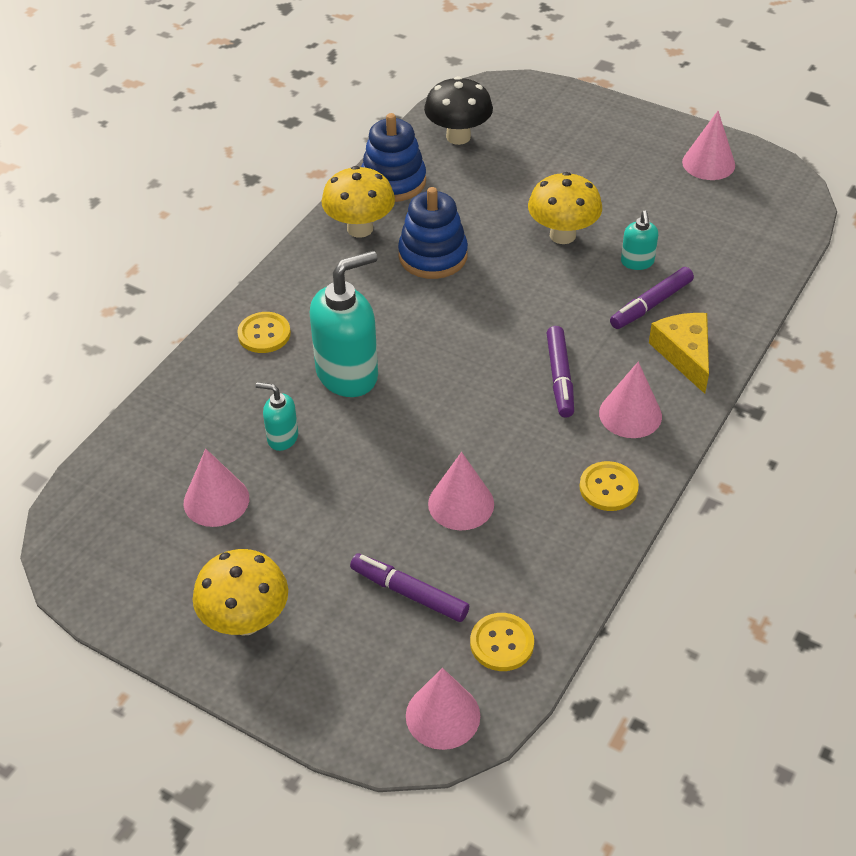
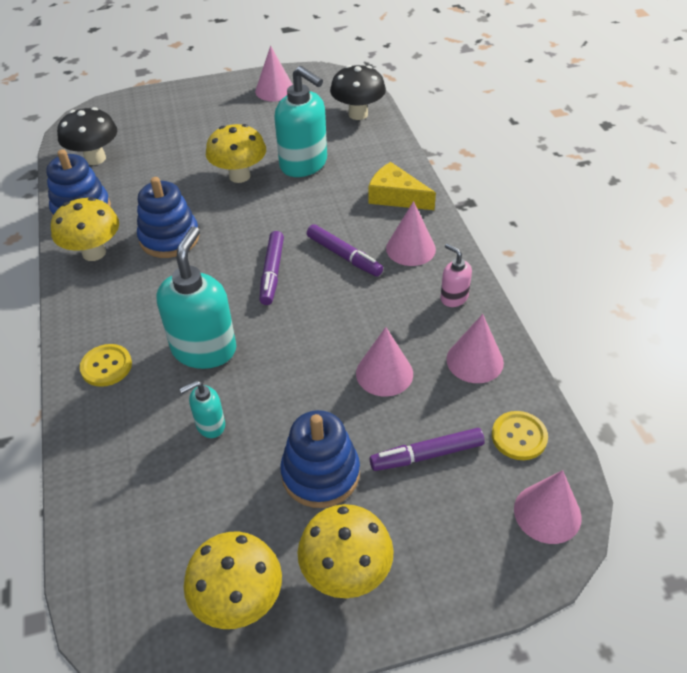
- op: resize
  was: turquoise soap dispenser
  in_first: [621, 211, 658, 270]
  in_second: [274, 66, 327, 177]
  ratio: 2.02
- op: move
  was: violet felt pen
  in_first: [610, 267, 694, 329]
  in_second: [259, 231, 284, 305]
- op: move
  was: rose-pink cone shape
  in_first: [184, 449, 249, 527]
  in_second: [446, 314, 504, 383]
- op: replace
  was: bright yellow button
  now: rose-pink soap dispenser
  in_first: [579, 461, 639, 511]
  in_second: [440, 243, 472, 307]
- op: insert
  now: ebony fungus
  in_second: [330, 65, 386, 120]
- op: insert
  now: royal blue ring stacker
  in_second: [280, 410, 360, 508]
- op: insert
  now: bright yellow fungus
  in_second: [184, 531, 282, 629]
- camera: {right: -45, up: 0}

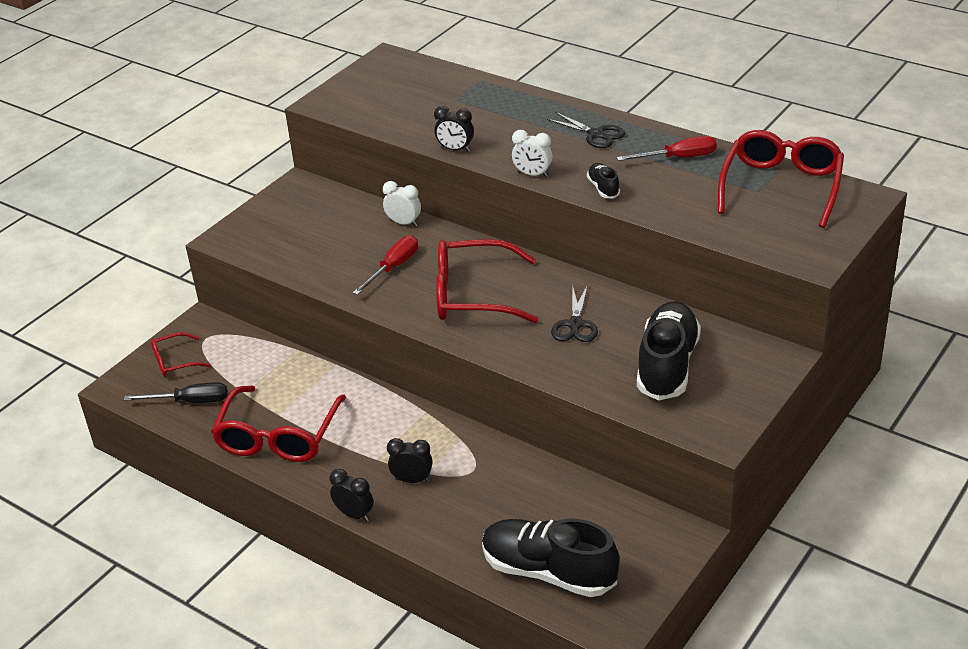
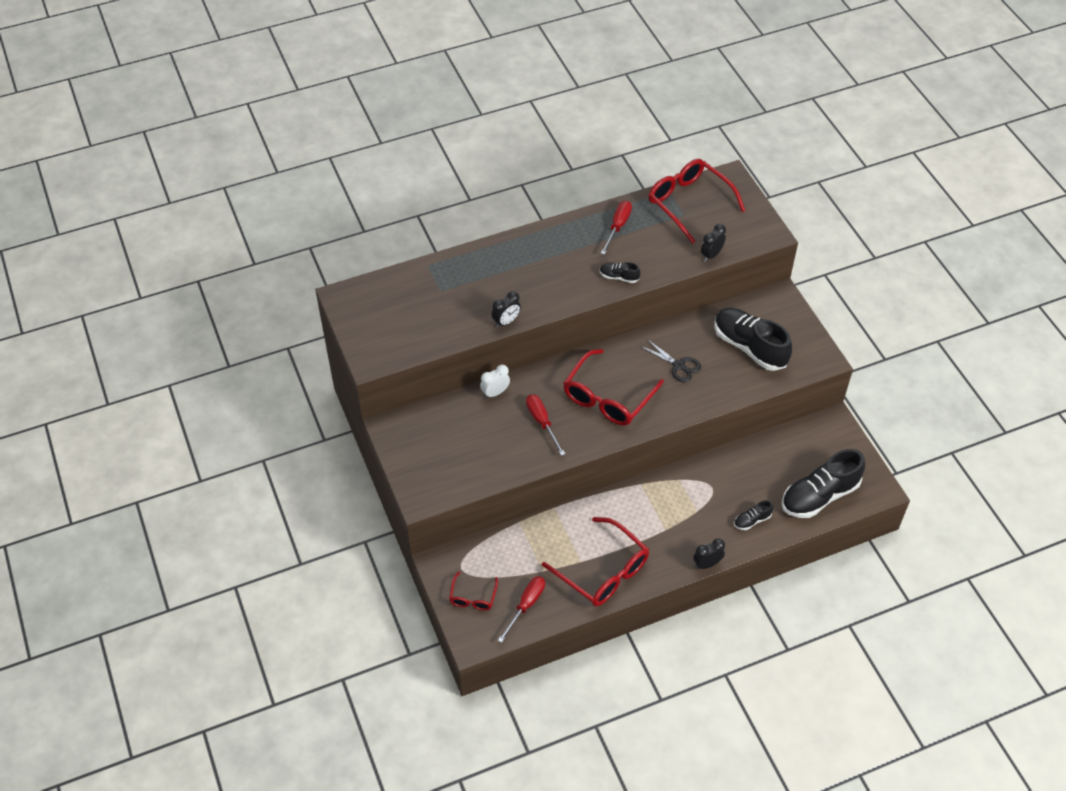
- op: delete
  was: ebony pair of scissors
  in_first: [547, 112, 625, 148]
- op: delete
  was: white alarm clock
  in_first: [512, 130, 553, 177]
- op: recolor
  was: ebony flat screwdriver
  now: red flat screwdriver
  in_first: [124, 382, 227, 403]
  in_second: [498, 576, 545, 643]
- op: move
  was: ebony alarm clock
  in_first: [387, 438, 433, 483]
  in_second: [701, 224, 726, 262]
- op: insert
  now: ebony lace-up shoe
  in_second: [734, 500, 773, 530]
- camera: {right: -60, up: 15}

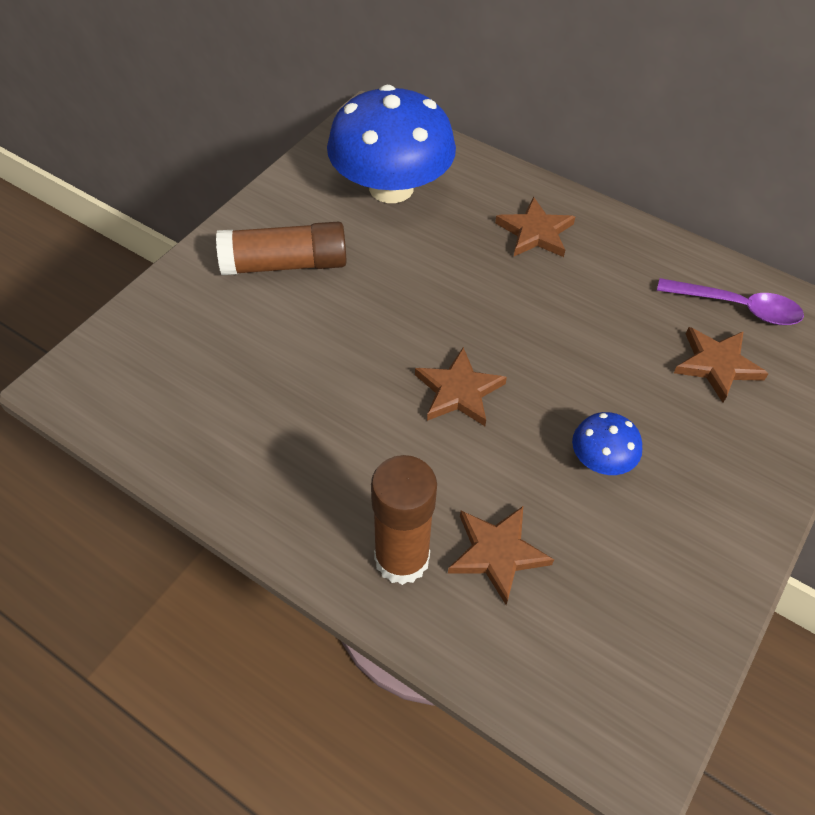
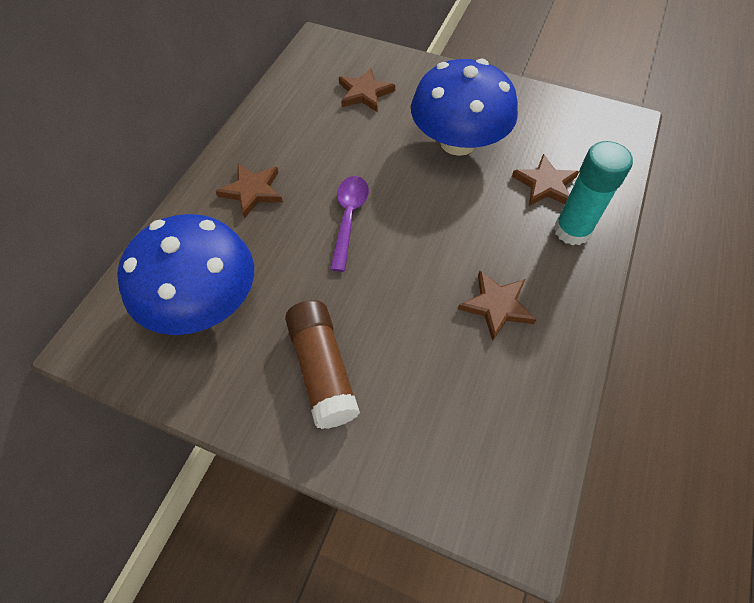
- op: move
  was: violet spoon
  in_first: [657, 278, 804, 325]
  in_second: [330, 176, 369, 272]
- op: move
  was: dark brown star
  in_first: [415, 347, 507, 426]
  in_second: [458, 271, 537, 341]
- op: resize
  was: royal blue fungus
  in_first: [572, 412, 642, 475]
  in_second: [411, 59, 518, 156]
  ratio: 2.3
- op: recolor
  was: dark brown stick of glue
  now: turquoise stick of glue
  in_first: [371, 455, 437, 585]
  in_second: [554, 141, 633, 245]
- camera: {right: -100, up: 5}

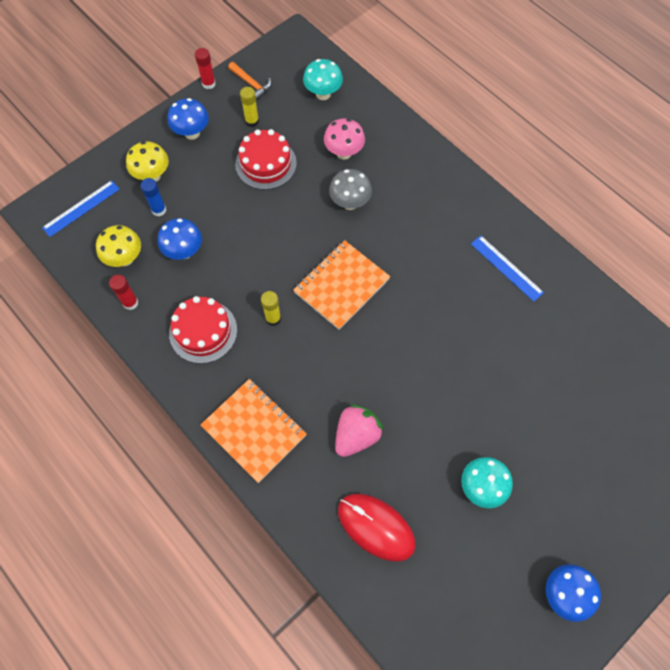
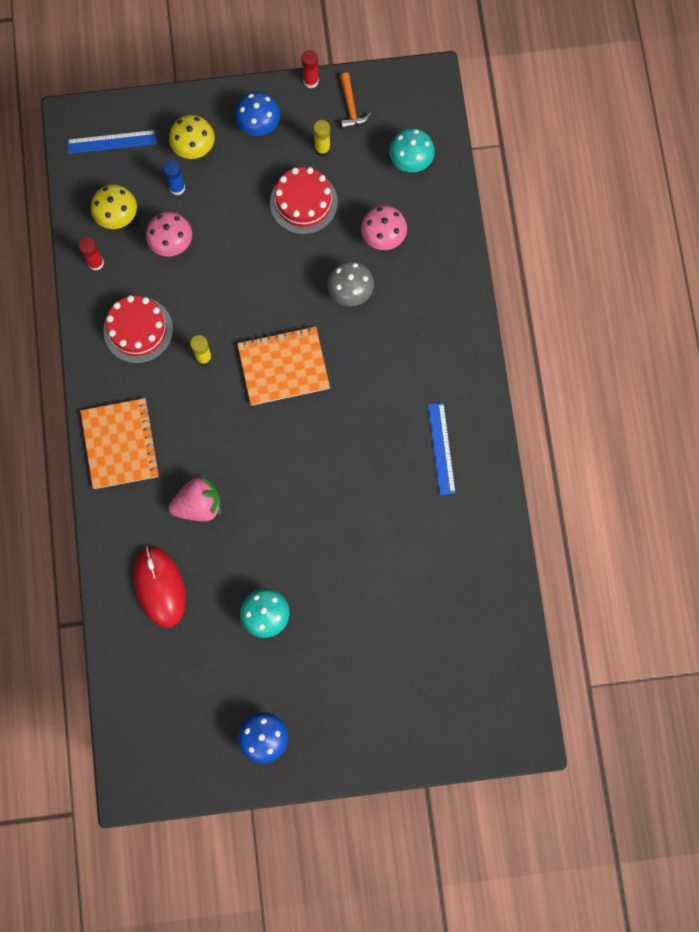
- op: recolor
  was: royal blue fungus
  now: rose-pink fungus
  in_first: [158, 218, 202, 260]
  in_second: [146, 212, 192, 257]
- camera: {right: 35, up: 10}

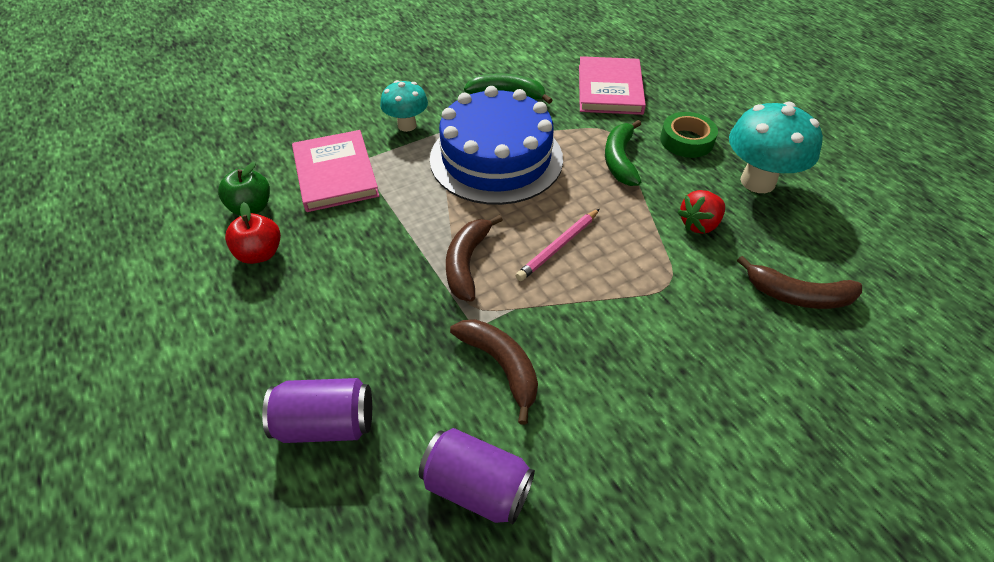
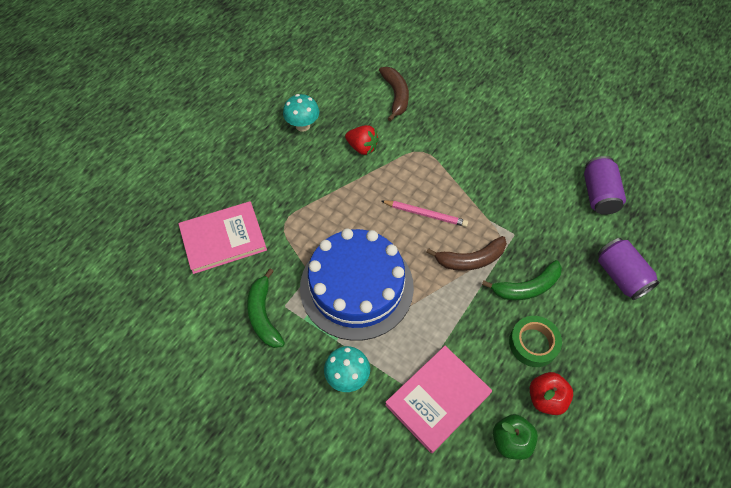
- op: resize
  was: turquoise fungus
  in_first: [729, 102, 823, 193]
  in_second: [283, 94, 319, 132]
  ratio: 0.61
- op: move
  was: green tape
  in_first: [660, 112, 718, 158]
  in_second: [509, 316, 562, 367]
- op: move
  was: green toy banana
  in_first: [605, 120, 641, 186]
  in_second: [482, 260, 562, 300]
- op: delete
  was: dark brown toy banana
  in_first: [450, 319, 538, 425]
- camera: {right: -115, up: 10}

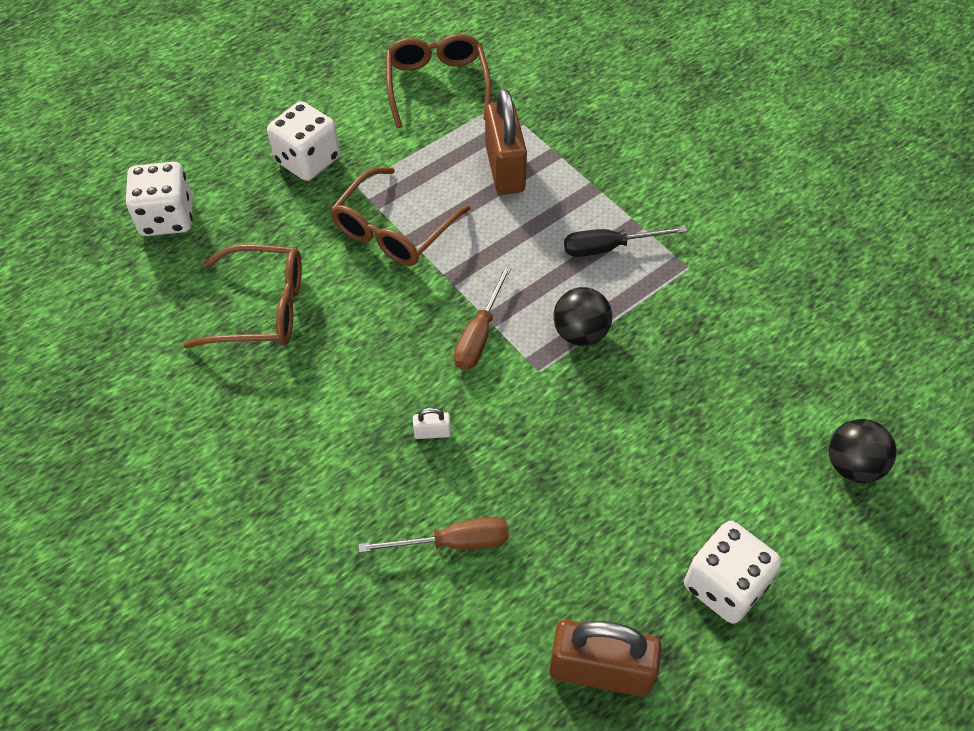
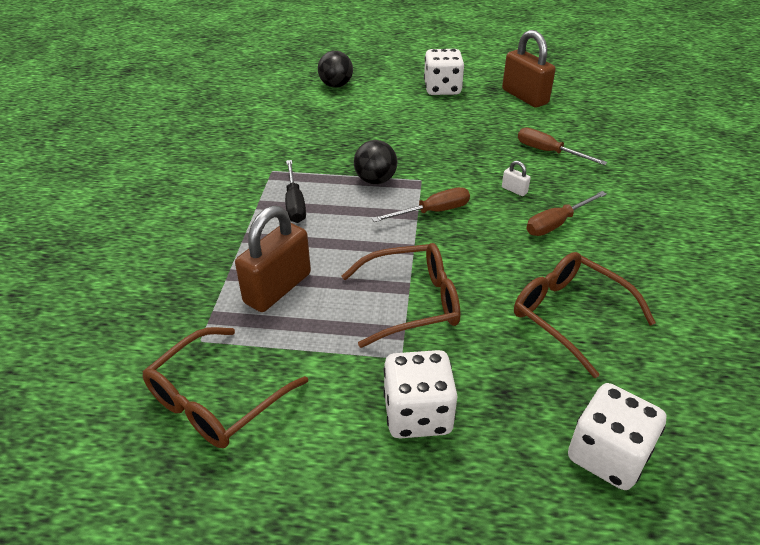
- op: rotate
  was: ebony flat screwdriver
  in_first: [564, 226, 687, 257]
  in_second: [285, 160, 306, 223]
  clockwise: 45
- op: insert
  now: dark brown flat screwdriver
  in_second: [526, 191, 607, 236]
- camera: {right: -135, up: -15}

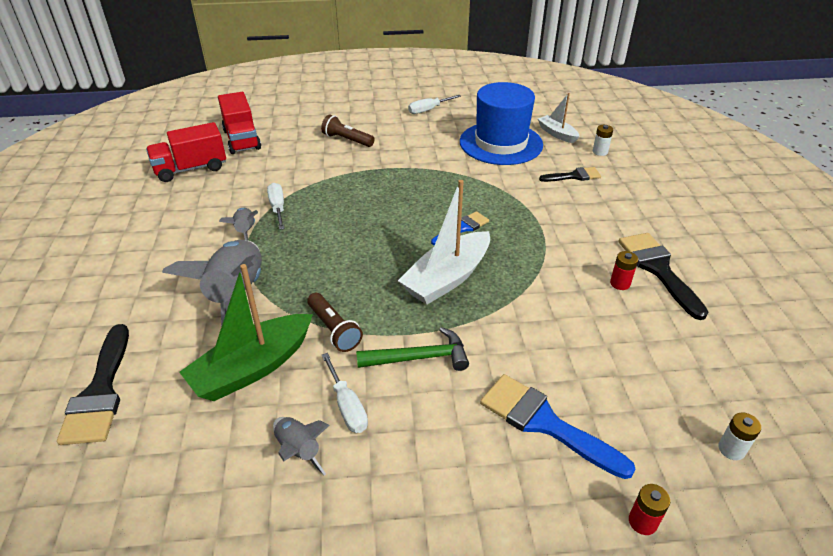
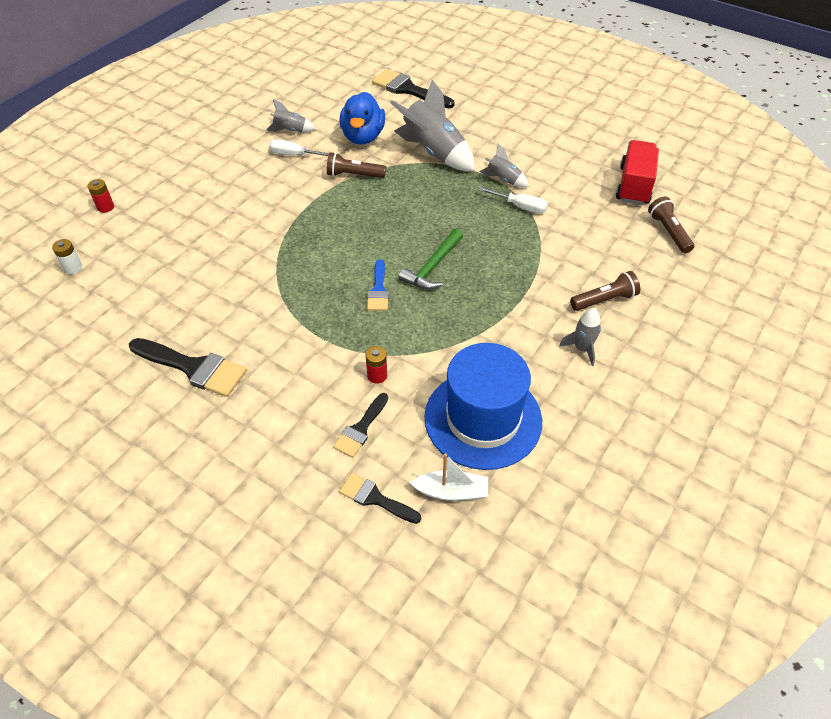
- op: replace
  was: red lorry
  now: dark brown flashlight
  in_first: [218, 92, 261, 154]
  in_second: [648, 197, 694, 253]
- op: delete
  was: white flat screwdriver
  in_first: [408, 95, 461, 114]
- op: replace
  was: white AA battery
  now: ebony brush
  in_first: [593, 125, 613, 156]
  in_second: [339, 473, 421, 524]
- op: delete
  was: white sailboat
  in_first: [398, 180, 490, 305]
- op: move
  was: red AA battery
  in_first: [610, 251, 638, 290]
  in_second: [365, 346, 387, 384]
- op: replace
  was: green sailboat
  now: royal blue toy duck
  in_first: [179, 264, 313, 401]
  in_second: [340, 92, 385, 145]
- op: move
  was: green hammer
  in_first: [356, 327, 469, 371]
  in_second: [398, 229, 463, 290]
- op: delete
  was: royal blue brush
  in_first: [480, 374, 635, 479]
- op: insert
  now: ash-grey rocket
  in_second: [559, 308, 601, 366]
- camera: {right: 130, up: 10}

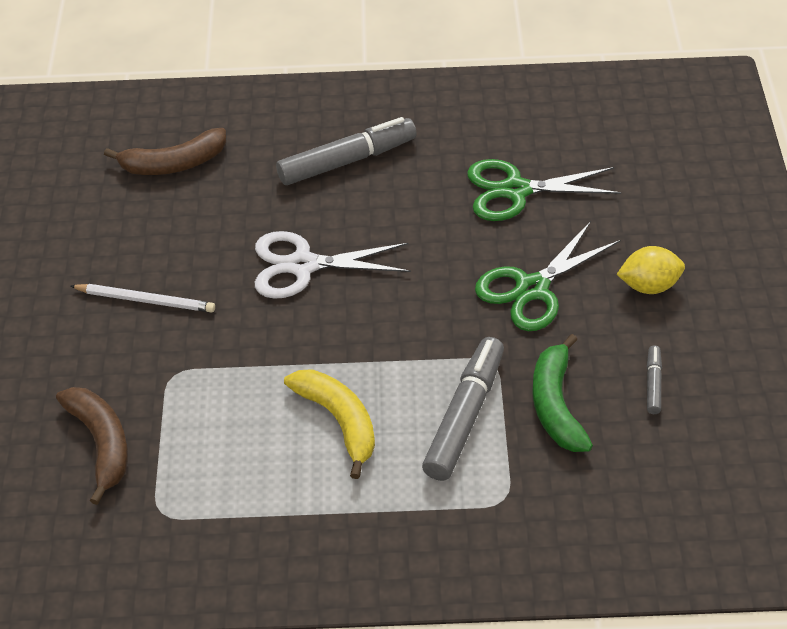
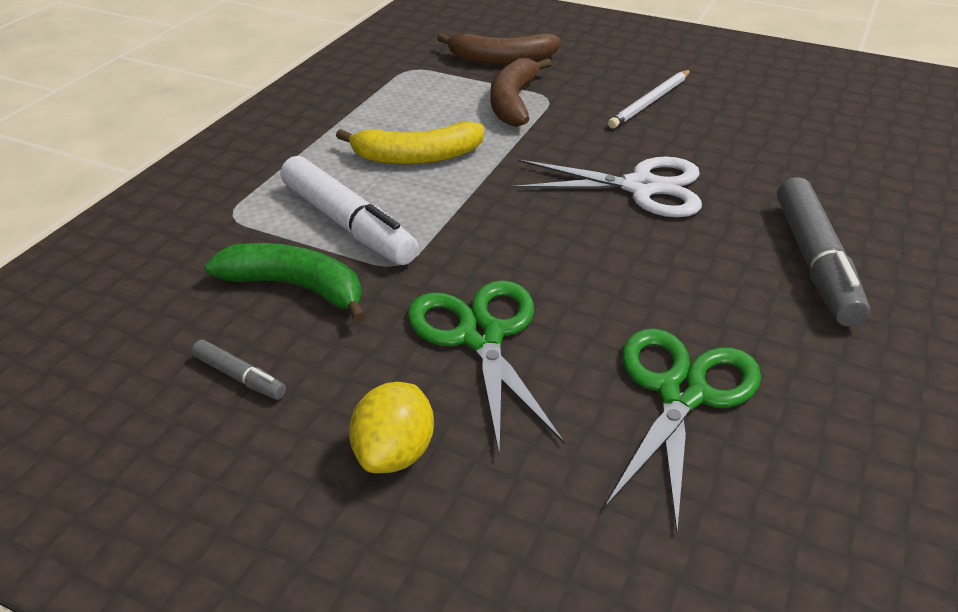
- op: move
  was: dark brown toy banana
  in_first: [104, 128, 226, 175]
  in_second: [490, 58, 552, 127]
- op: rotate
  was: white pair of scissors
  in_first: [255, 231, 411, 299]
  in_second: [512, 157, 702, 217]
  clockwise: 75
- op: recolor
  was: ash-grey felt pen
  now: white felt pen
  in_first: [422, 337, 504, 481]
  in_second: [281, 156, 419, 265]
- camera: {right: 115, up: -10}

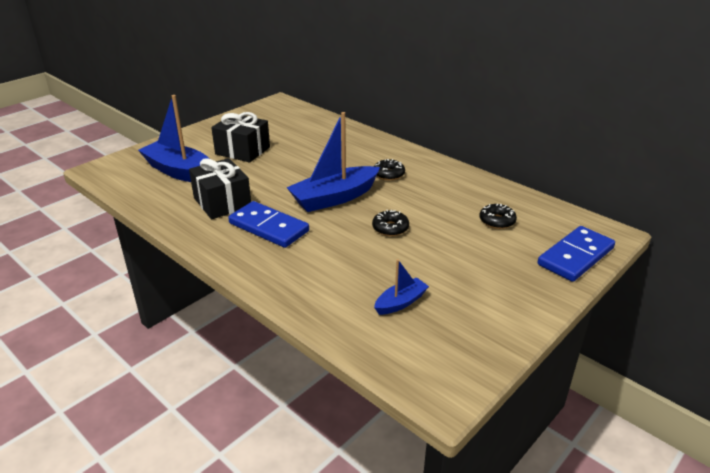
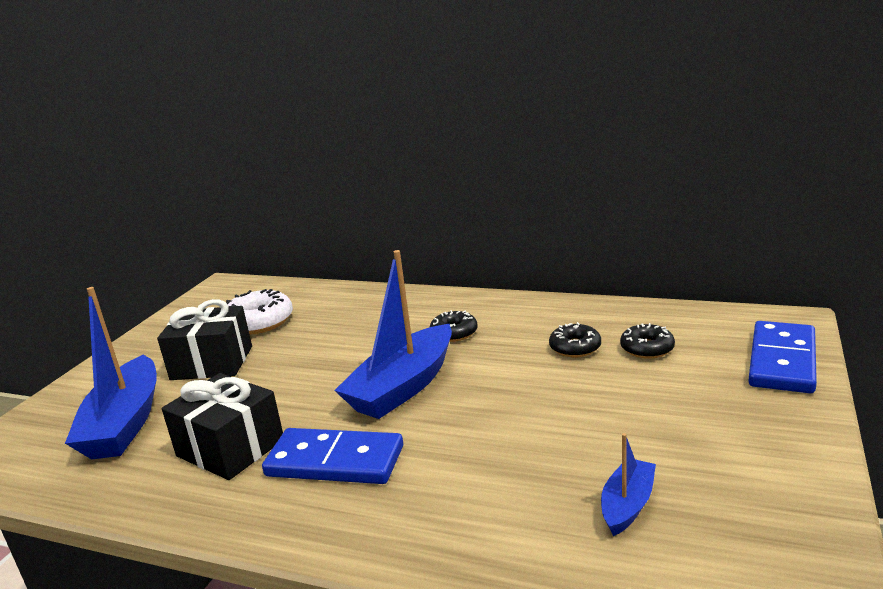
- op: rotate
  was: royal blue sailboat
  in_first: [138, 95, 209, 182]
  in_second: [65, 287, 157, 459]
  clockwise: -105
- op: move
  was: ebony donut
  in_first: [372, 210, 409, 236]
  in_second: [549, 322, 601, 357]
- op: insert
  now: white donut
  in_second: [226, 289, 293, 334]
- camera: {right: -20, up: -10}

